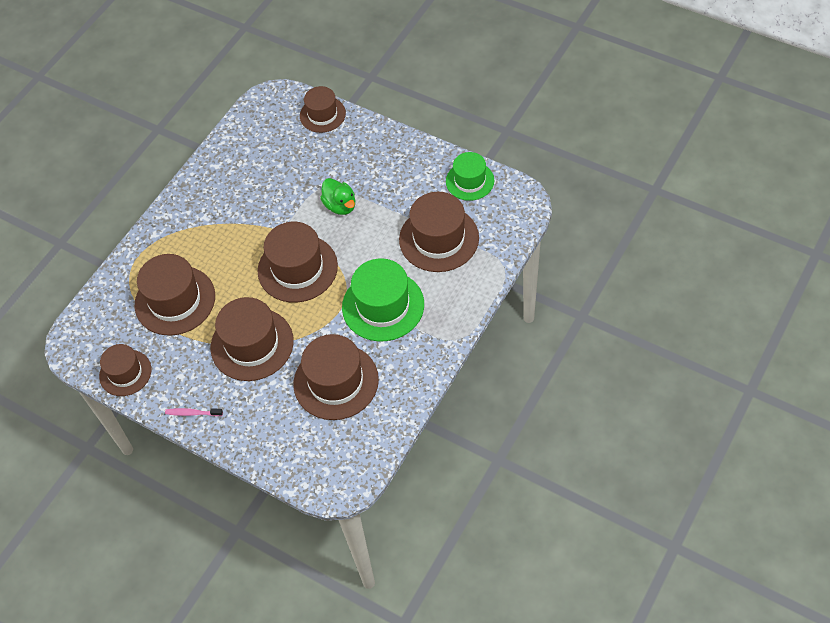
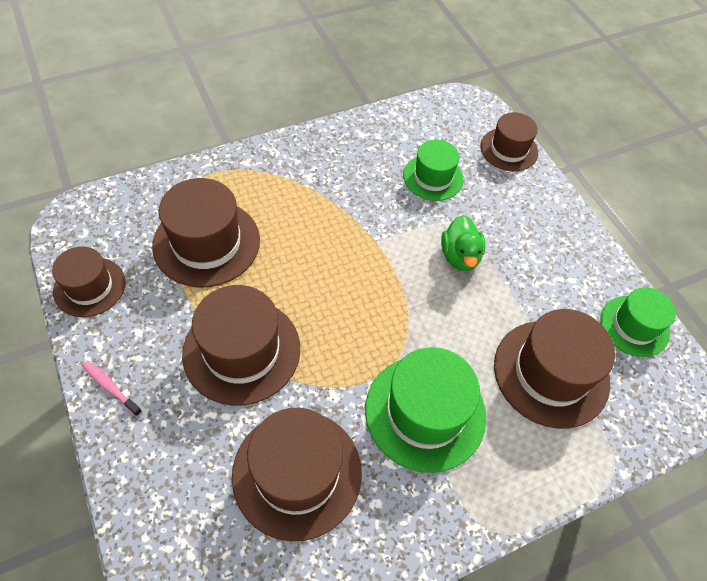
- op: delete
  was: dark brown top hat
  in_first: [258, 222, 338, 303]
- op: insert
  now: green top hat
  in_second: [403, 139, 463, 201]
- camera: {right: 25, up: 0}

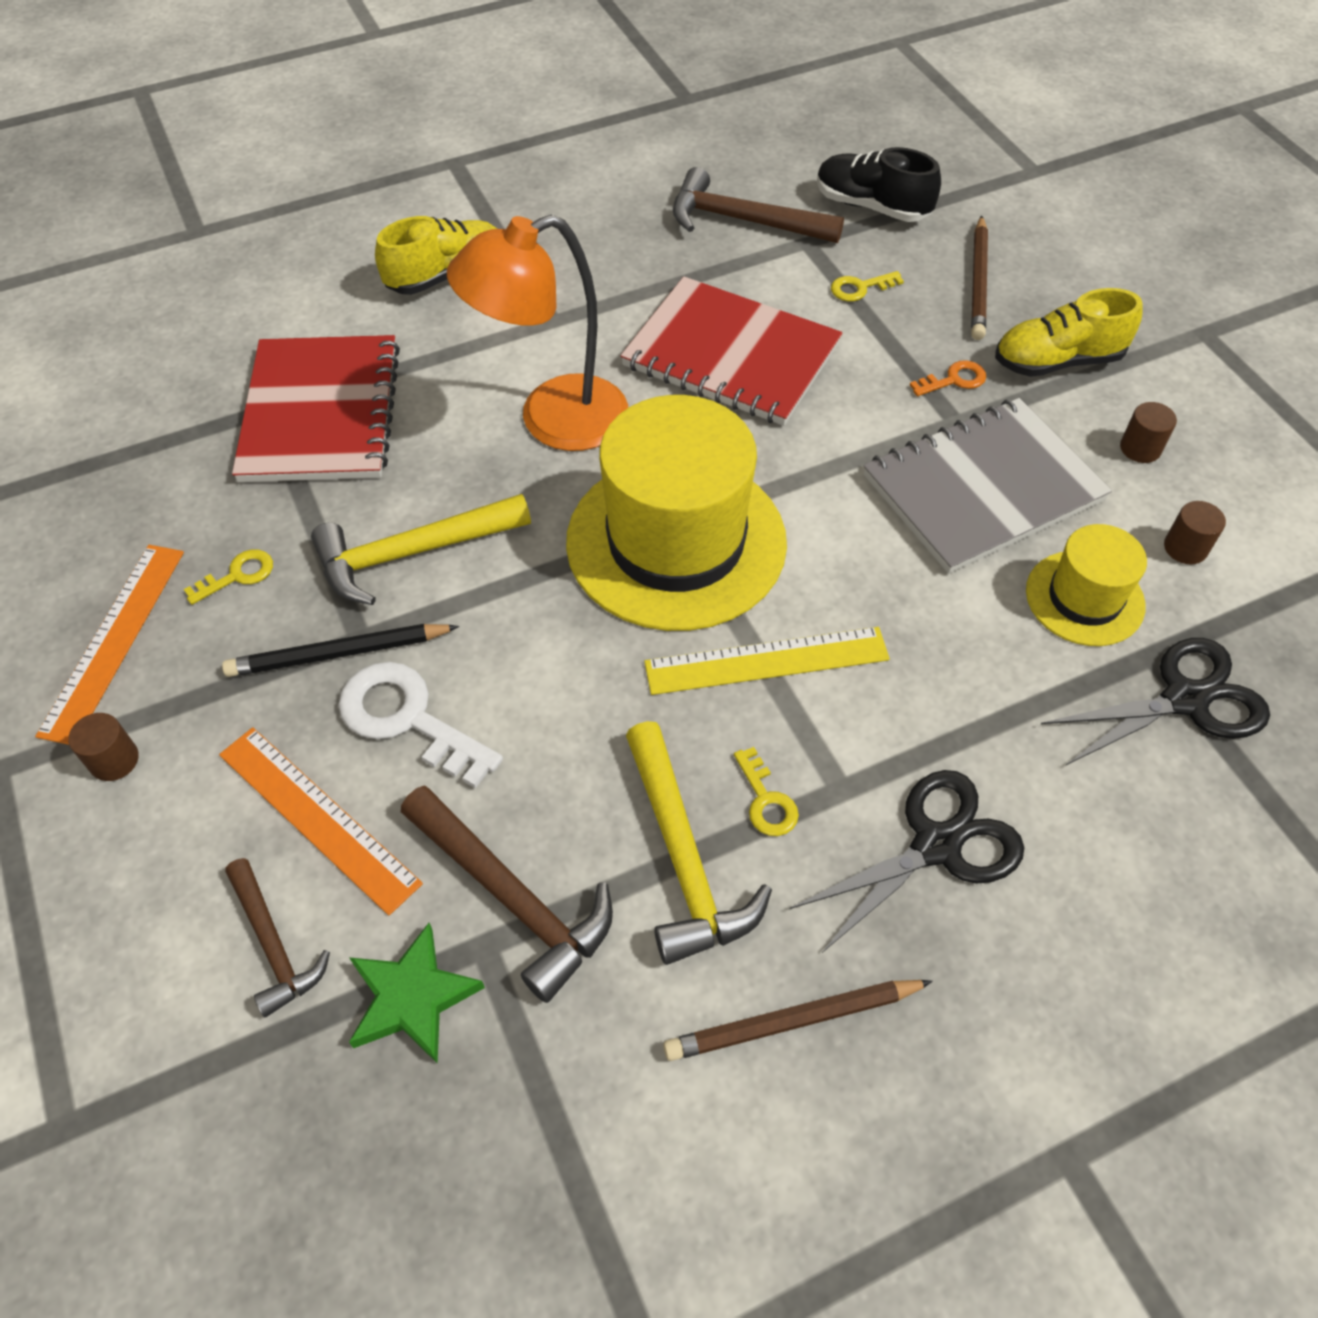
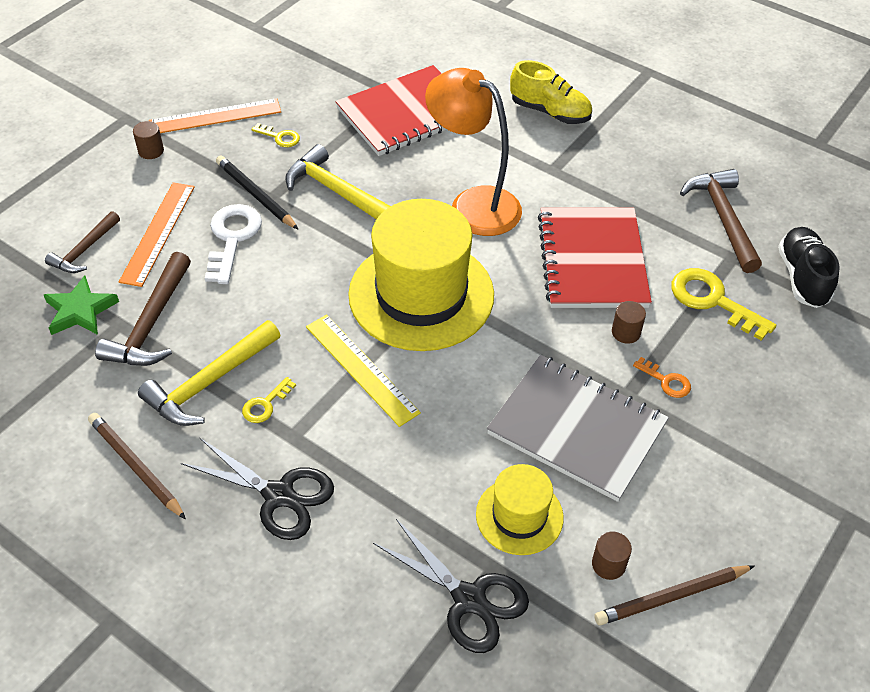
- op: move
  was: dark brown pencil
  in_first: [971, 215, 988, 340]
  in_second: [594, 565, 755, 626]
- op: resize
  was: bright yellow latchkey
  in_first: [831, 271, 904, 302]
  in_second: [671, 268, 776, 341]
  ratio: 1.9
- op: delete
  was: bright yellow lace-up shoe
  in_first: [995, 288, 1142, 377]
- op: move
  was: dark brown solid cylinder
  in_first: [1120, 402, 1177, 463]
  in_second: [612, 301, 646, 344]
- camera: {right: 60, up: -5}

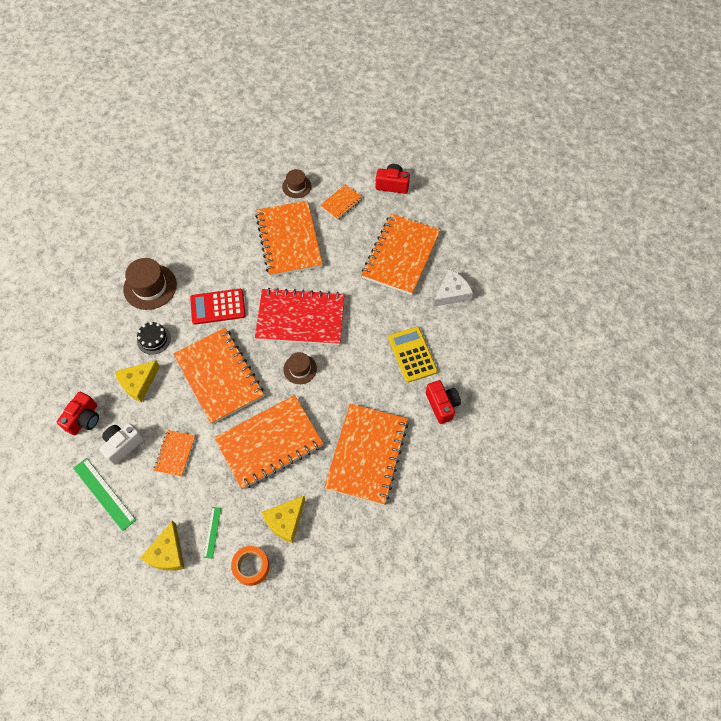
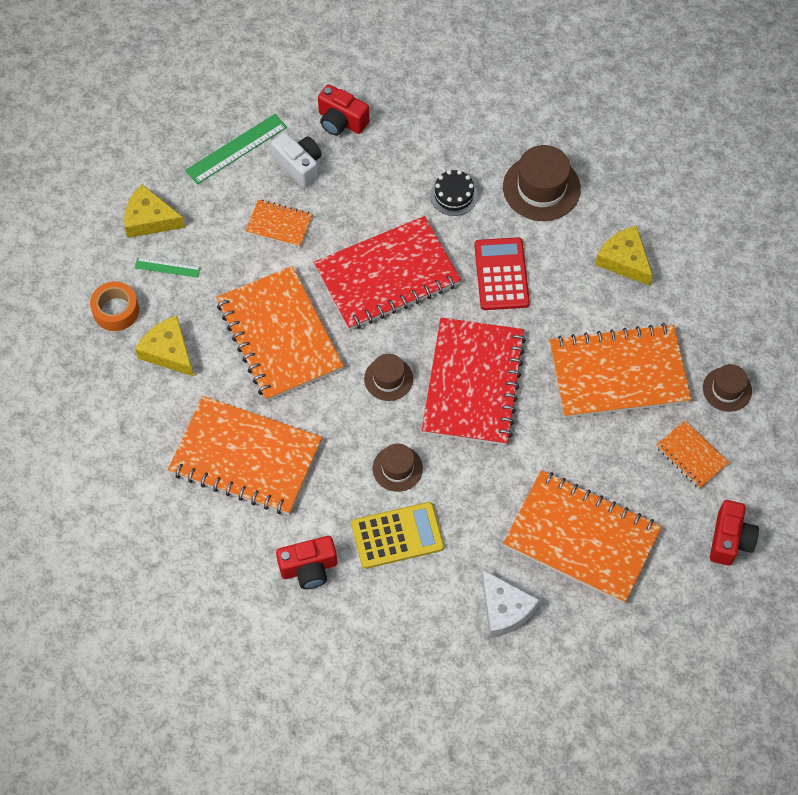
- op: recolor
  was: orange-coloured notebook
  now: red notebook
  in_first: [173, 328, 264, 424]
  in_second: [314, 216, 461, 330]
- op: move
  was: bright yellow cheese
  in_first: [115, 361, 160, 403]
  in_second: [595, 226, 653, 286]
- op: insert
  now: dark brown top hat
  in_second: [373, 444, 423, 492]
- camera: {right: 95, up: 0}

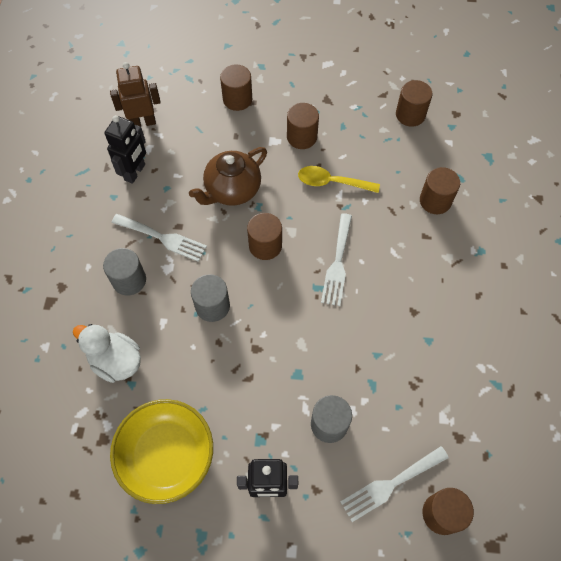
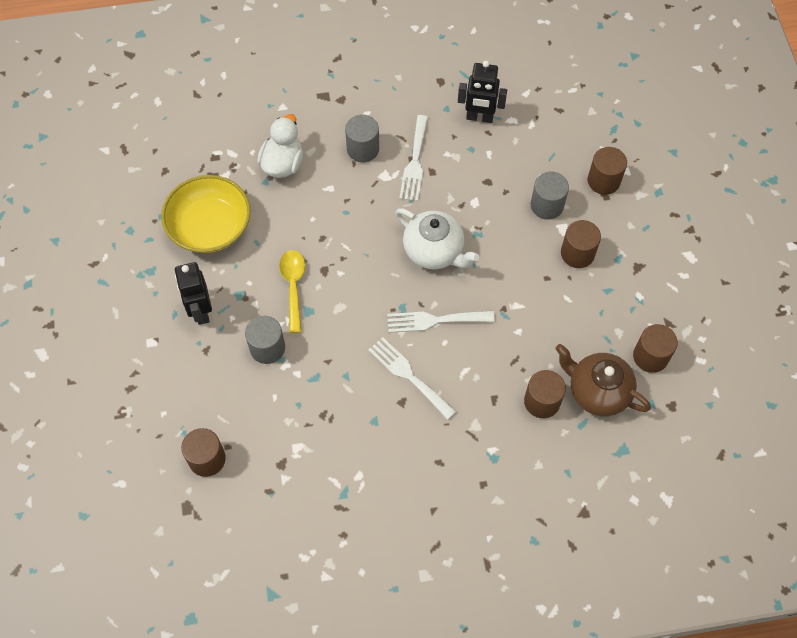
- op: delete
  was: dark brown toy robot
  in_first: [110, 62, 161, 127]
- op: move
  was: dark brown teapot
  in_first: [189, 147, 267, 206]
  in_second: [555, 344, 651, 416]
- op: move
  was: bright yellow spoon
  in_first: [298, 166, 380, 193]
  in_second: [279, 250, 305, 333]
- op: replace
  was: dark brown solid cylinder
  now: white teapot
  in_first: [247, 213, 282, 260]
  in_second: [395, 208, 479, 270]
- op: move
  was: ash-grey solid cylinder
  in_first: [191, 274, 230, 322]
  in_second: [531, 172, 569, 220]
- op: move
  was: white fork
  in_first: [341, 446, 449, 522]
  in_second: [368, 337, 456, 420]
- camera: {right: 75, up: 0}

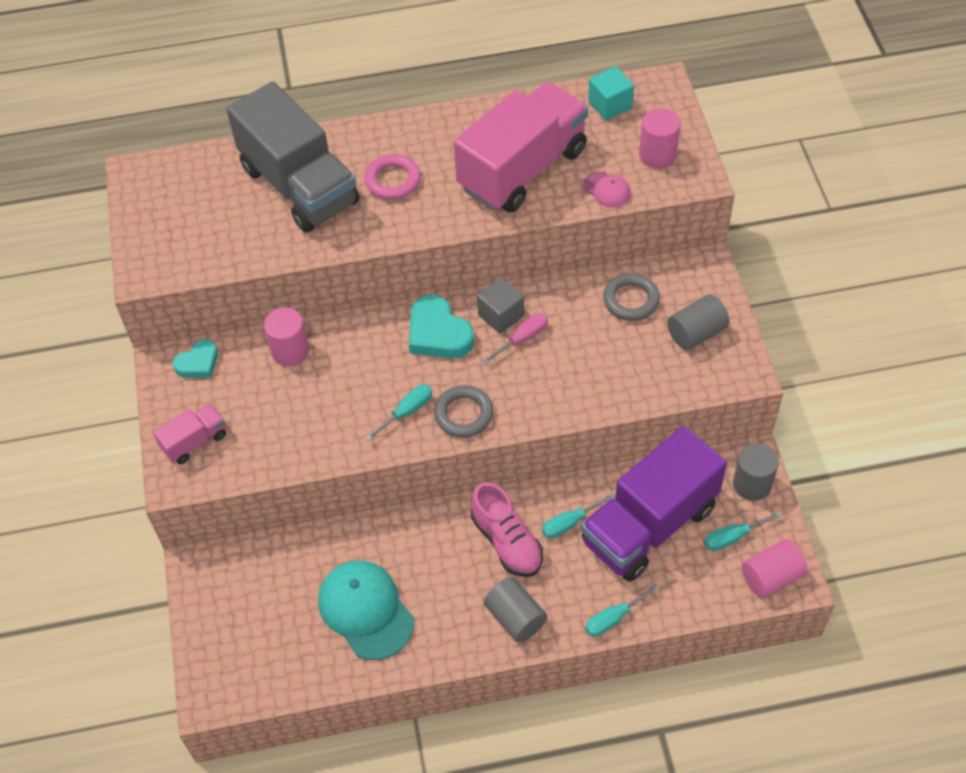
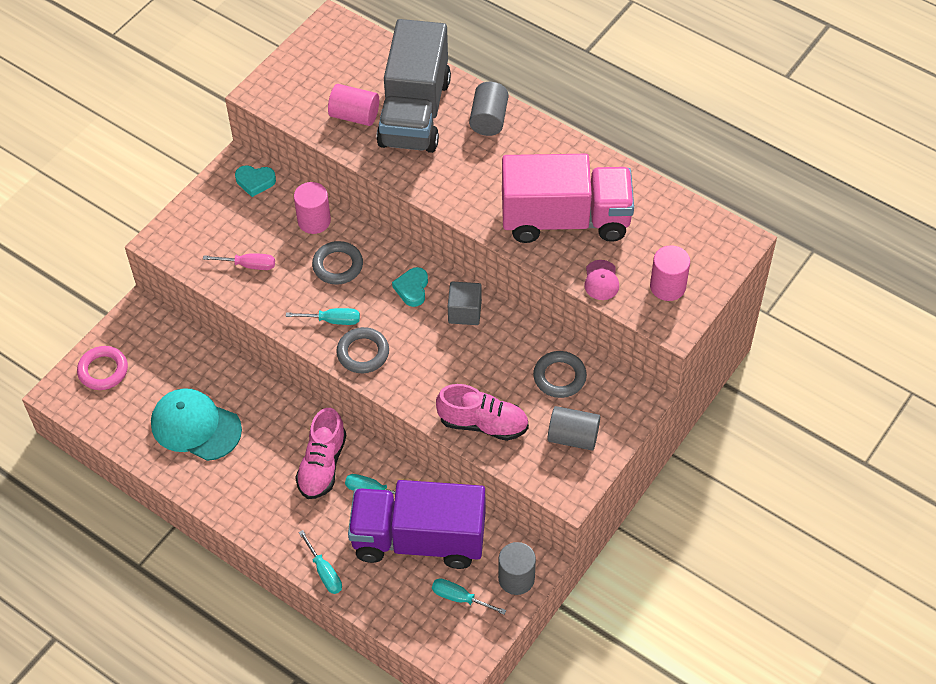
- op: delete
  was: turquoise block
  in_first: [588, 66, 634, 120]
- op: move
  was: rose-pink torus
  in_first: [364, 154, 421, 200]
  in_second: [77, 346, 128, 390]
- op: resize
  was: turquoise heart
  in_first: [409, 295, 474, 359]
  in_second: [392, 267, 428, 307]
  ratio: 0.62
- op: move
  was: rose-pink flat screwdriver
  in_first: [482, 313, 548, 364]
  in_second: [203, 253, 275, 270]
- op: delete
  was: rose-pink lorry
  in_first: [153, 403, 226, 464]
- op: move
  was: rose-pink solid cylinder
  in_first: [742, 539, 808, 598]
  in_second: [328, 84, 379, 126]
- op: rotate
  was: turquoise peaked cap
  in_first: [318, 561, 414, 660]
  in_second: [151, 388, 242, 461]
  clockwise: -75
- op: move
  was: ash-grey solid cylinder
  in_first: [484, 577, 547, 643]
  in_second: [469, 82, 509, 136]
- op: rotate
  was: turquoise flat screwdriver
  in_first: [585, 584, 660, 637]
  in_second: [298, 530, 342, 594]
  clockwise: -135
- op: insert
  now: ash-grey torus
  in_second: [312, 241, 363, 285]
- op: insert
  now: rose-pink lace-up shoe
  in_second: [436, 384, 529, 441]
- camera: {right: 45, up: 0}

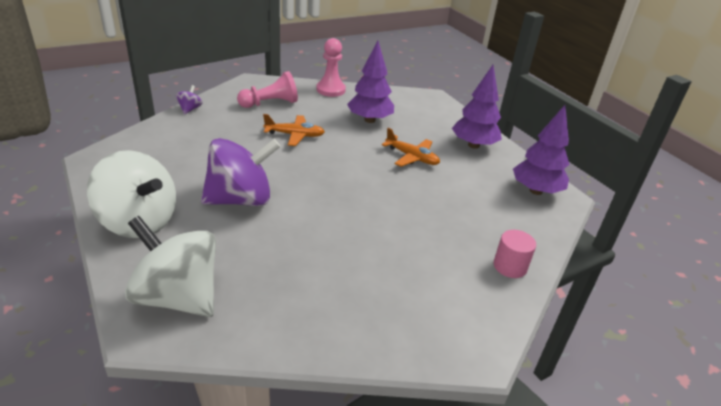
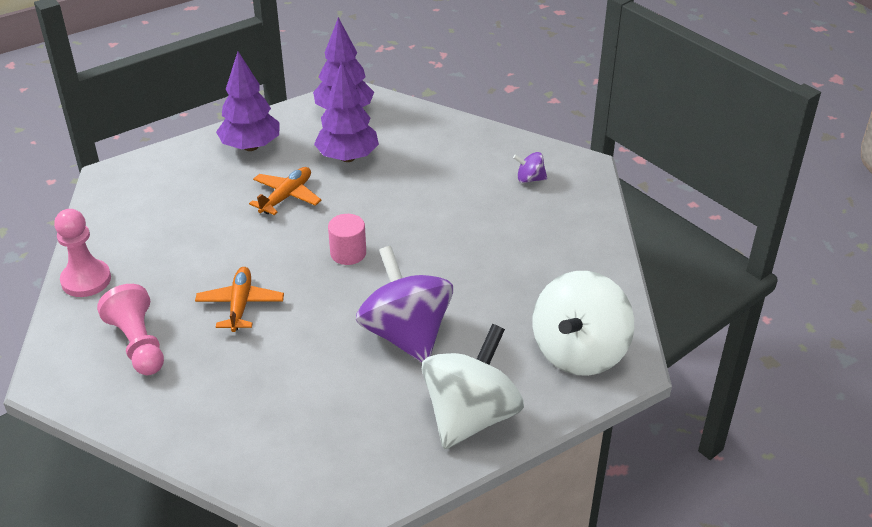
- op: move
  was: violet fir tree
  in_first: [347, 41, 394, 123]
  in_second: [314, 61, 379, 162]
- op: move
  was: violet spinning top
  in_first: [176, 85, 202, 114]
  in_second: [513, 152, 547, 183]
- op: move
  was: rose-pink solid cylinder
  in_first: [494, 230, 536, 278]
  in_second: [328, 214, 366, 265]
- camera: {right: -90, up: 5}

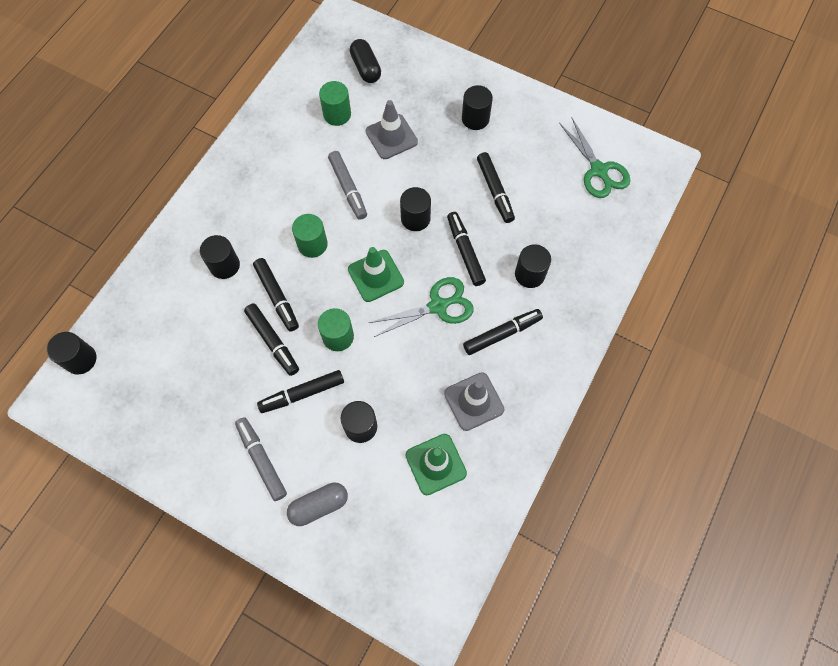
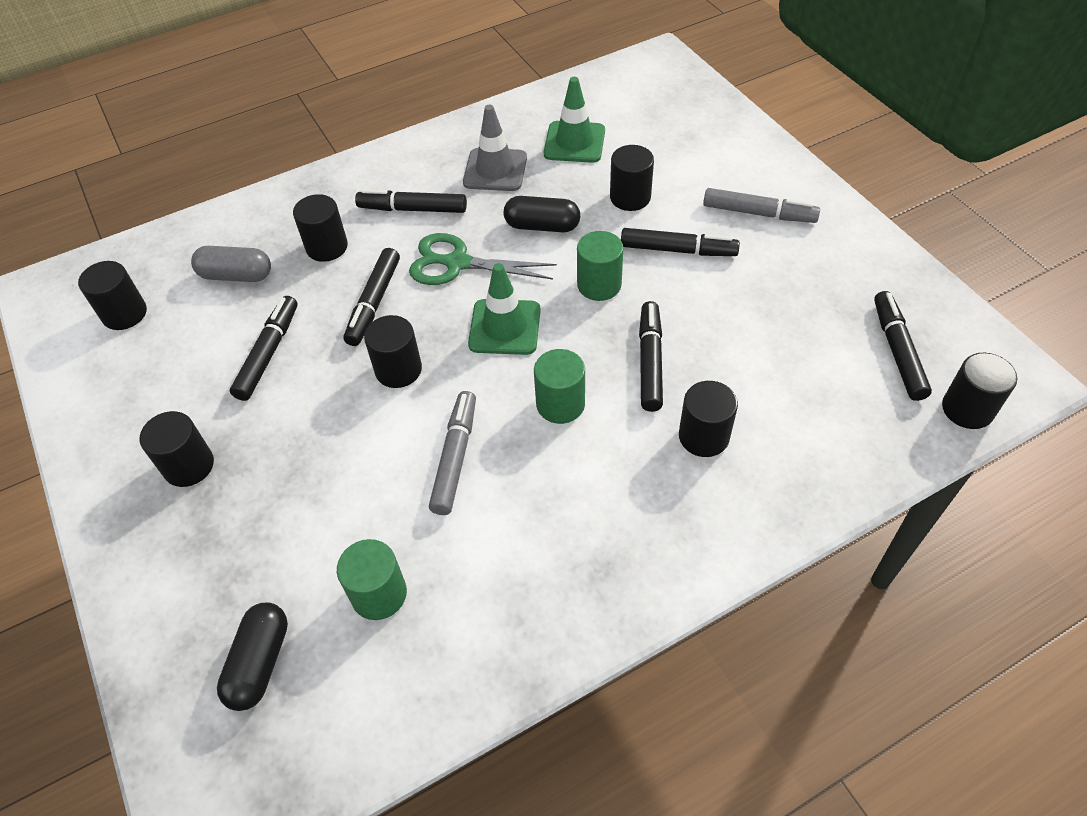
- op: delete
  was: ash-grey traffic cone
  in_first: [366, 100, 418, 159]
- op: replace
  was: green pair of scissors
  now: ebony solid cylinder
  in_first: [559, 117, 630, 198]
  in_second: [78, 261, 147, 330]
- op: move
  was: ebony felt pen
  in_first: [244, 303, 299, 376]
  in_second: [874, 291, 932, 401]
- op: rotate
  was: ash-grey felt pen
  in_first: [235, 417, 287, 501]
  in_second: [703, 188, 820, 223]
  clockwise: -75
- op: move
  was: ash-grey pill shape
  in_first: [287, 483, 348, 526]
  in_second: [191, 246, 271, 282]
- op: insert
  now: ebony pill shape
  in_second: [504, 196, 580, 232]
- camera: {right: -145, up: -15}

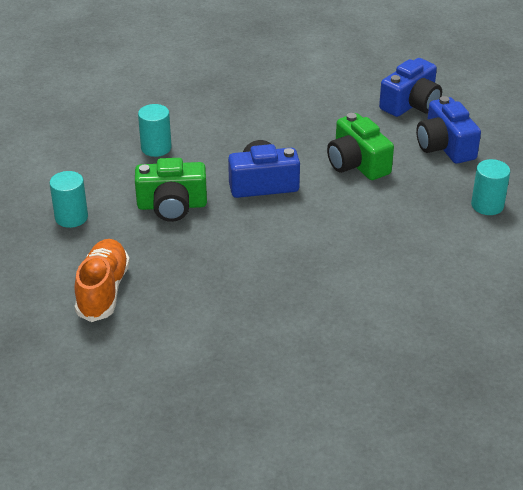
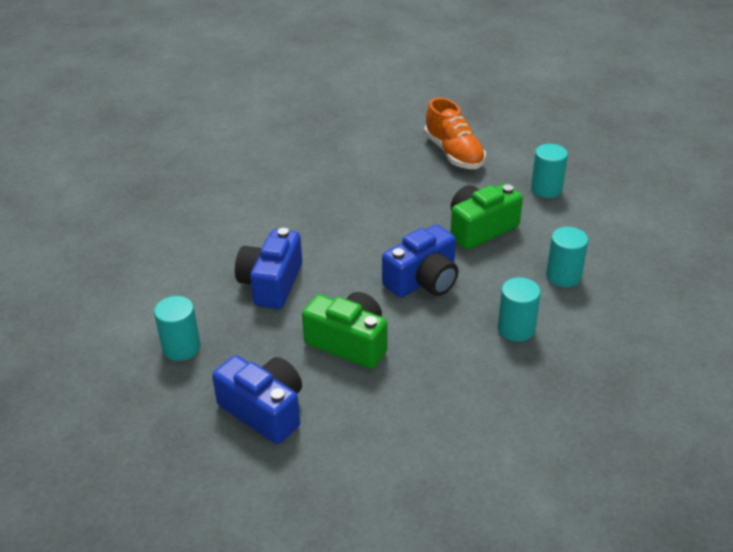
- op: move
  was: royal blue camera
  in_first: [379, 58, 442, 117]
  in_second: [235, 228, 302, 309]
- op: insert
  now: turquoise solid cylinder
  in_second: [498, 277, 541, 342]
- camera: {right: 150, up: 0}

